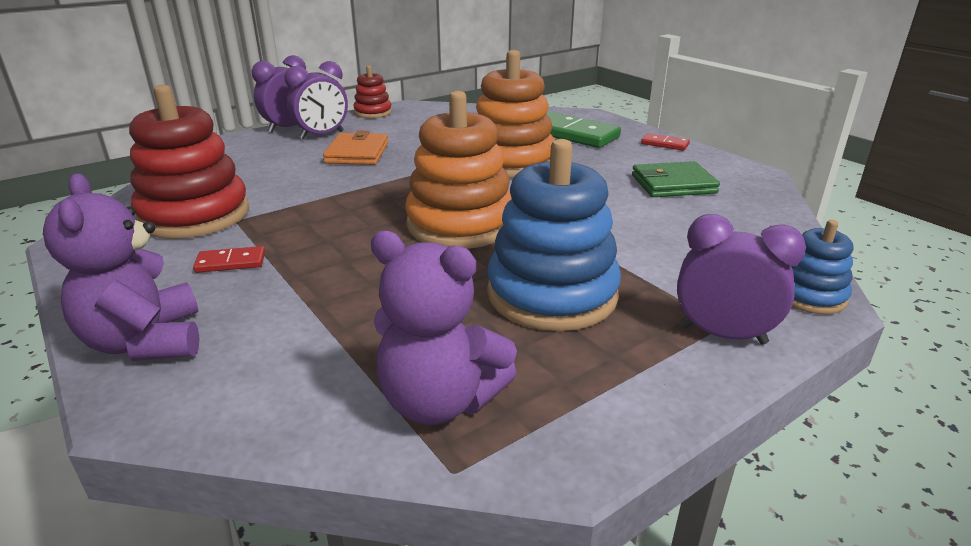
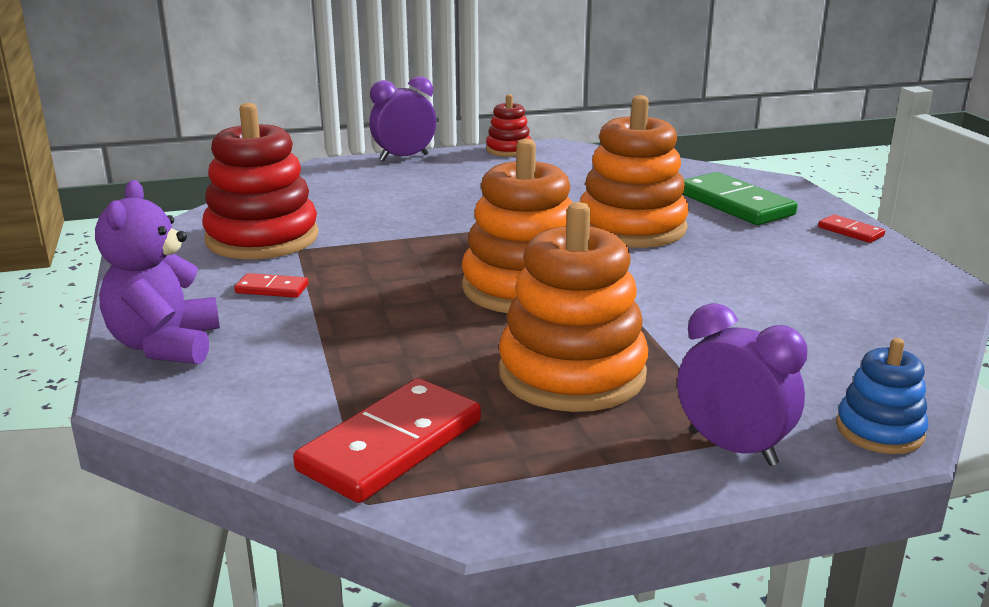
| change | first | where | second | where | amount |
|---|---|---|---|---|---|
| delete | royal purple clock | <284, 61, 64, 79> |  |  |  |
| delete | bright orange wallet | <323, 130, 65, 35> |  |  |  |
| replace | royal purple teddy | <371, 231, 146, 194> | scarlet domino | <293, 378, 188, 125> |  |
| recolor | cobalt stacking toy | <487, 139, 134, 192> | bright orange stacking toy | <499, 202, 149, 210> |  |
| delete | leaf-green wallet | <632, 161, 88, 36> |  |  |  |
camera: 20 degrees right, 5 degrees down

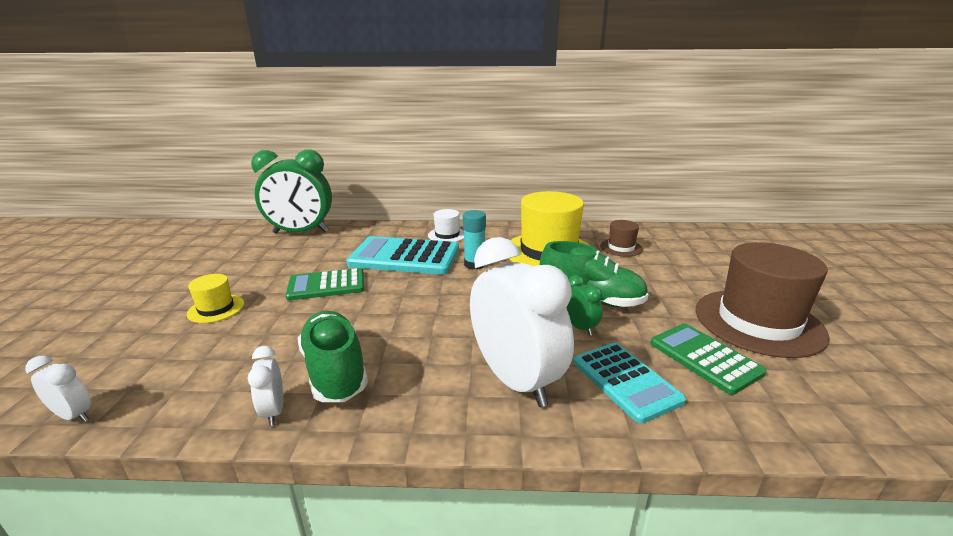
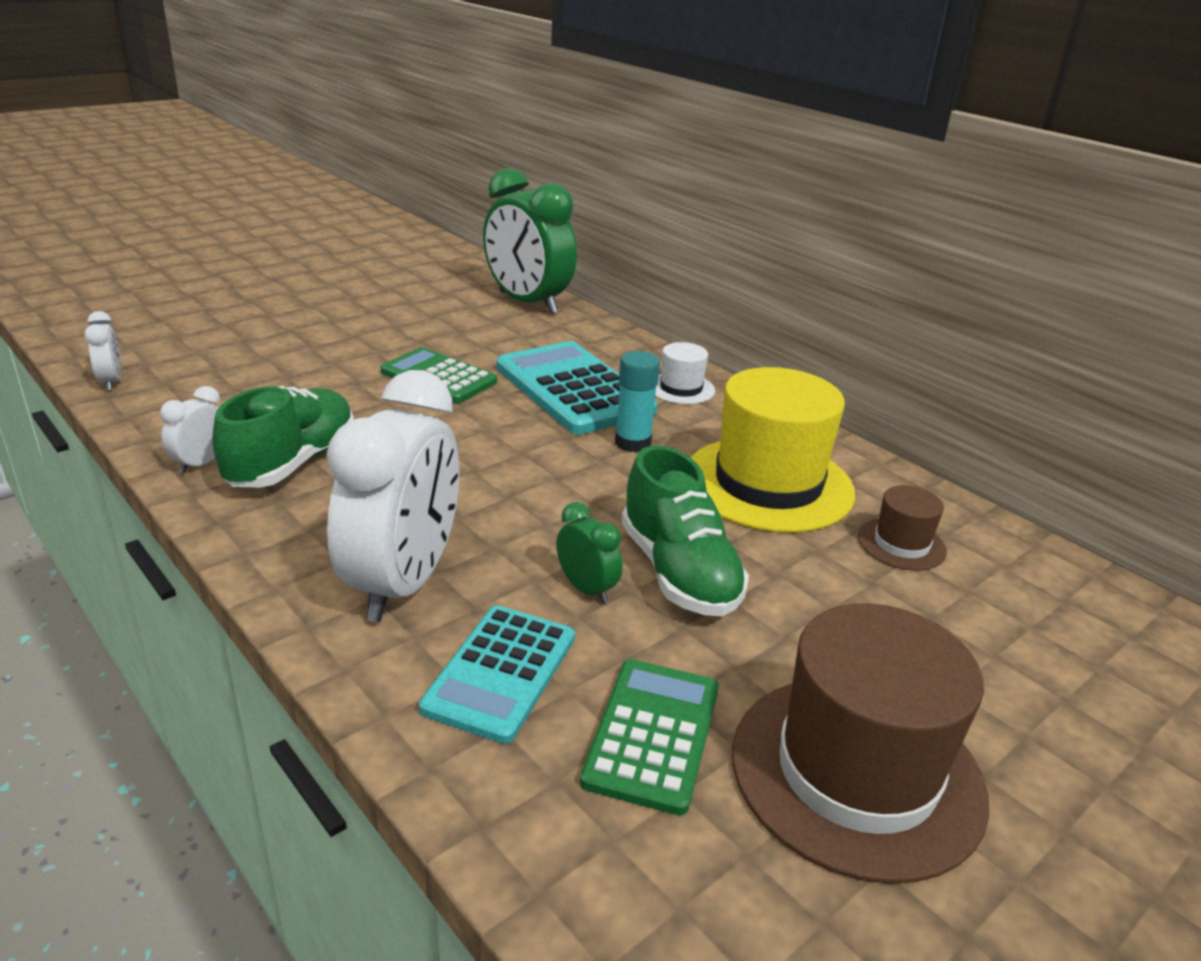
| change | first | where | second | where | amount |
|---|---|---|---|---|---|
| delete | bright yellow tall hat | <187, 274, 57, 49> |  |  |  |
| rotate | leaf-green clock | <567, 275, 36, 61> |  | <556, 502, 67, 102> | 60 degrees counterclockwise |
camera: 45 degrees right, 5 degrees up

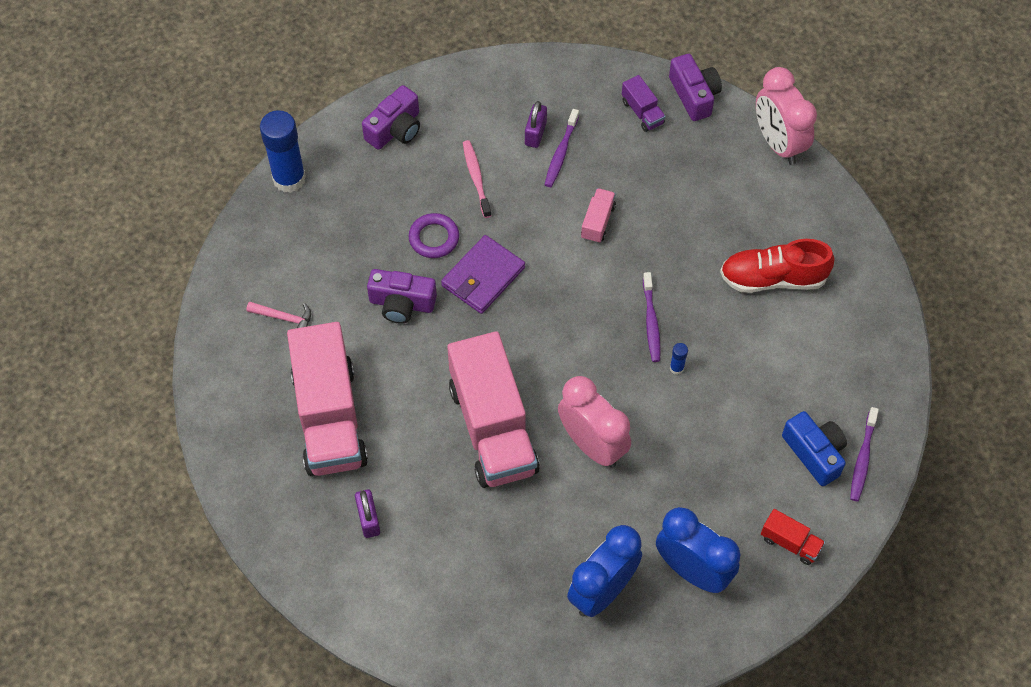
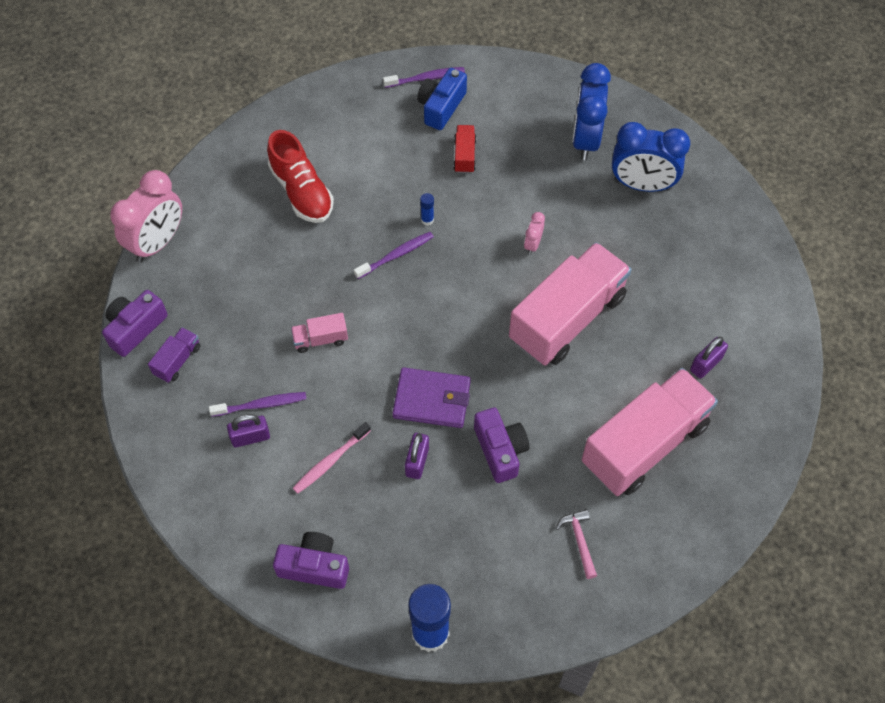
| change | first | where | second | where | amount |
|---|---|---|---|---|---|
| replace | royal purple hoop | <408, 213, 51, 45> | royal purple lock | <405, 433, 24, 46> |  |
| resize | rose-pink clock | <558, 376, 73, 92> |  | <524, 212, 21, 43> | x0.45 |
| move | scarlet lorry | <761, 509, 64, 56> |  | <453, 125, 23, 48> |  |
camera: 120 degrees left, 0 degrees up

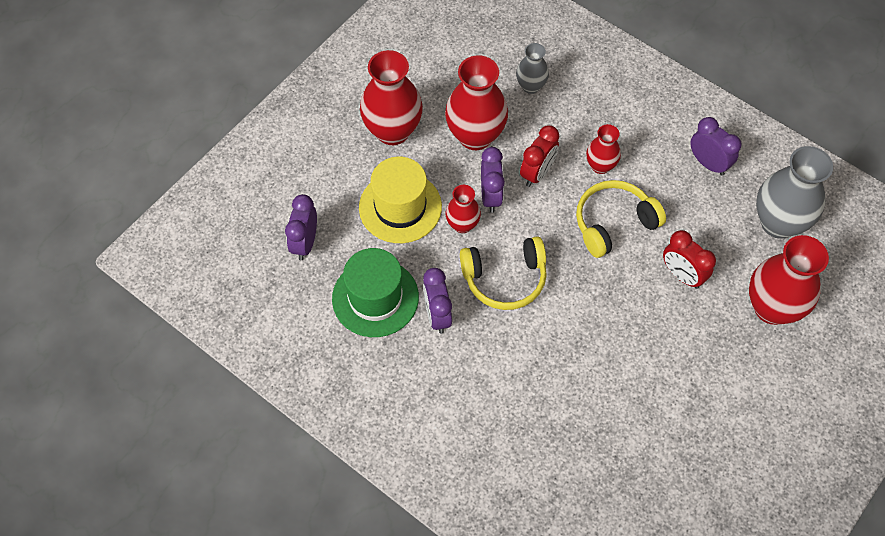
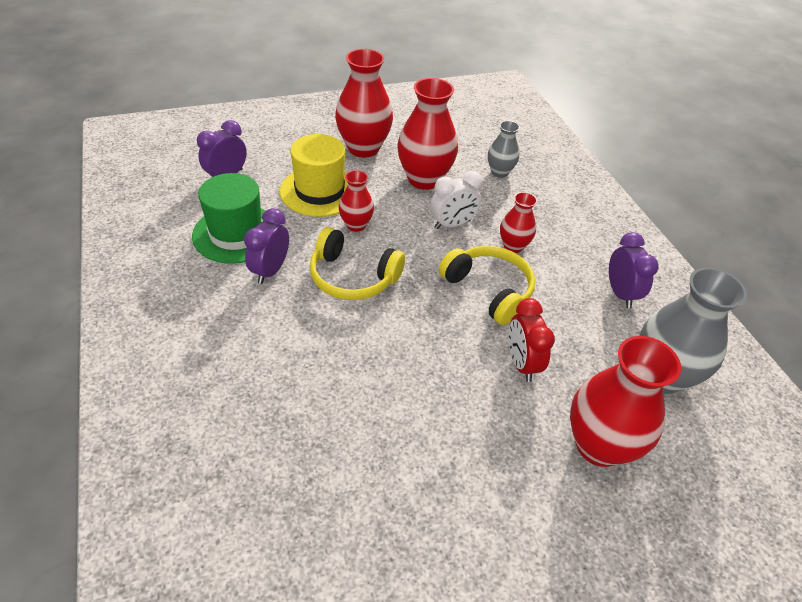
| change | first | where | second | where | amount |
|---|---|---|---|---|---|
| delete | royal purple clock | <481, 147, 24, 66> |  |  |  |
| recolor | scarlet clock | <520, 125, 39, 62> | pure white clock | <431, 171, 52, 58> |  |
| rotate | bright yellow headphones | <576, 180, 90, 78> |  | <439, 246, 96, 79> | 45 degrees clockwise |
camera: 30 degrees right, 15 degrees down

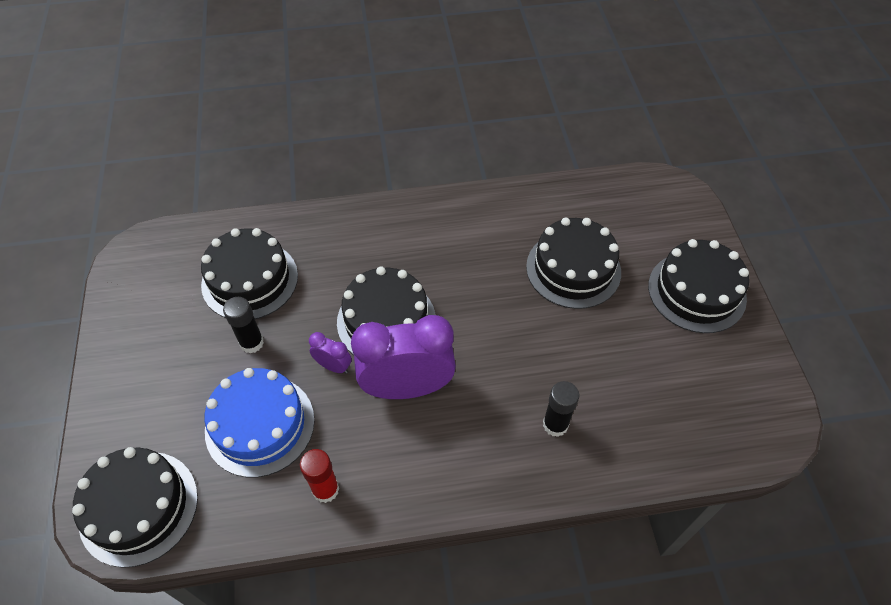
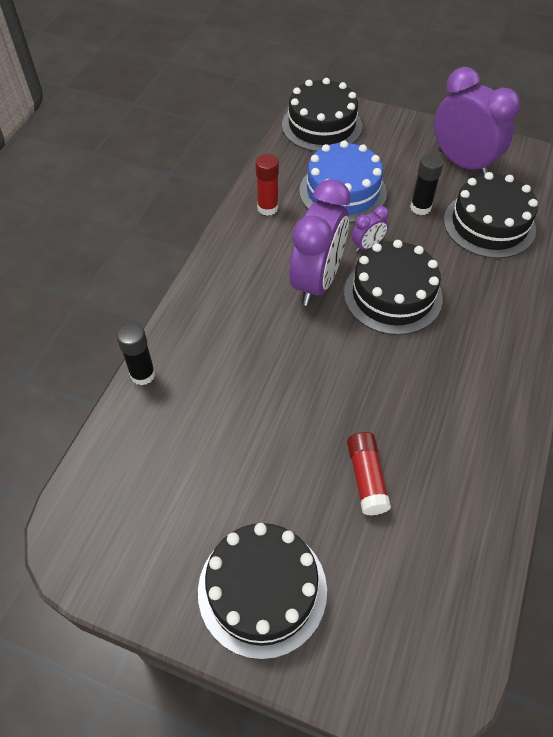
| change | first | where | second | where | amount |
|---|---|---|---|---|---|
| replace | ebony layer cake | <526, 217, 95, 92> | scarlet stick of glue | <347, 432, 44, 84> |  |
| move | ebony stick of glue | <543, 381, 36, 56> |  | <116, 323, 39, 62> |  |
| insert |  |  | royal purple clock | <434, 67, 86, 108> |  |
camera: 120 degrees right, 0 degrees up

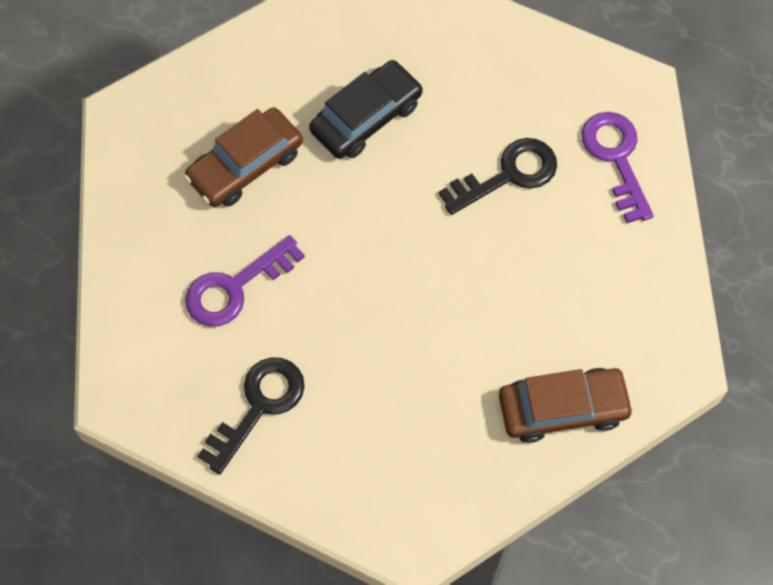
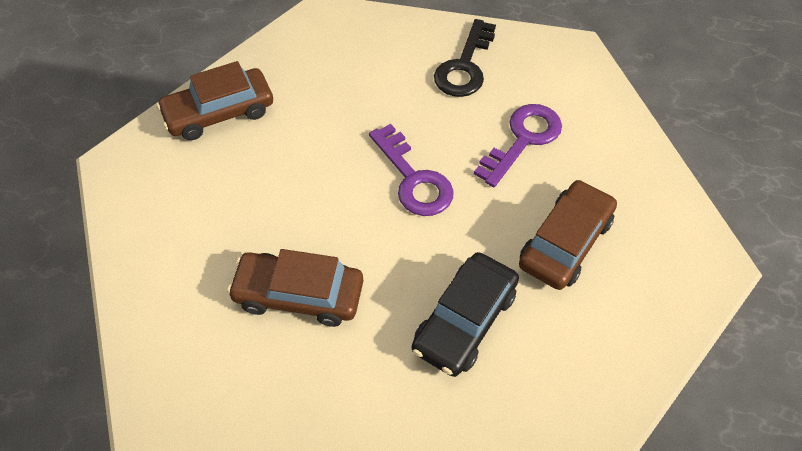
| change | first | where | second | where | amount |
|---|---|---|---|---|---|
| replace | ebony door key | <439, 138, 118, 77> | dark brown car | <227, 249, 136, 78> |  |
| move | royal purple door key | <581, 112, 73, 111> |  | <369, 124, 85, 92> |  |
camera: 165 degrees right, 10 degrees down

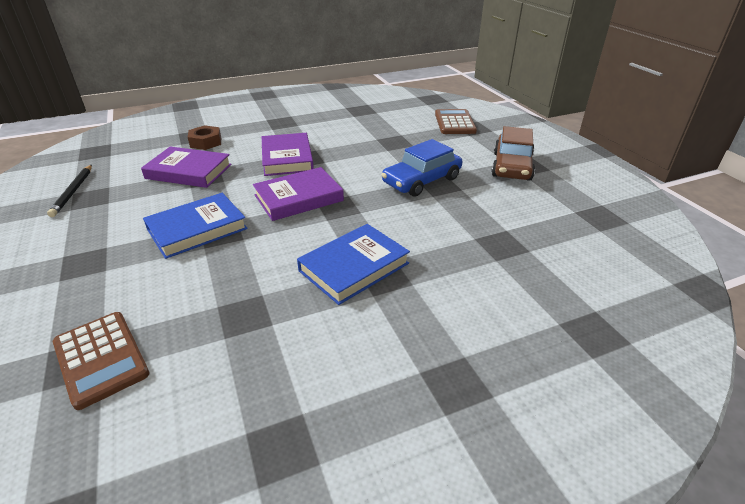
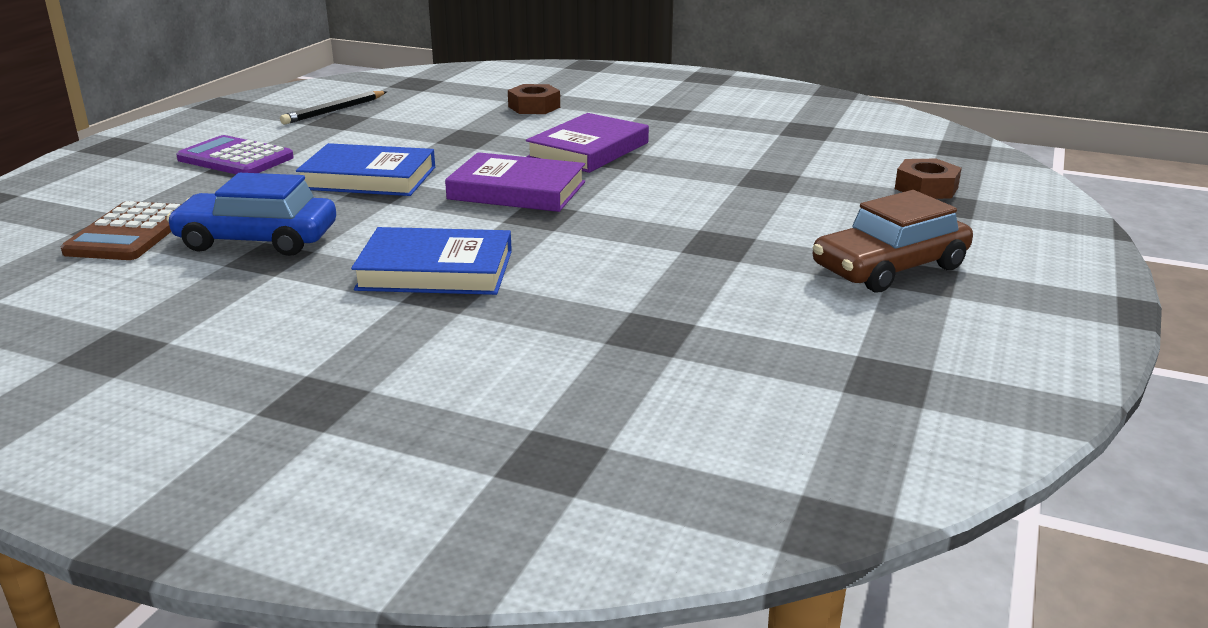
| change | first | where | second | where | amount |
|---|---|---|---|---|---|
| delete | royal purple hardback | <141, 147, 91, 41> |  |  |  |
| move | cobalt car | <382, 139, 80, 58> |  | <166, 173, 170, 83> |  |
| replace | dark brown adding machine | <435, 109, 42, 25> | dark brown hexagon nut | <895, 159, 67, 40> |  |
| insert |  |  | royal purple adding machine | <176, 135, 118, 39> |  |
camera: 45 degrees right, 10 degrees down

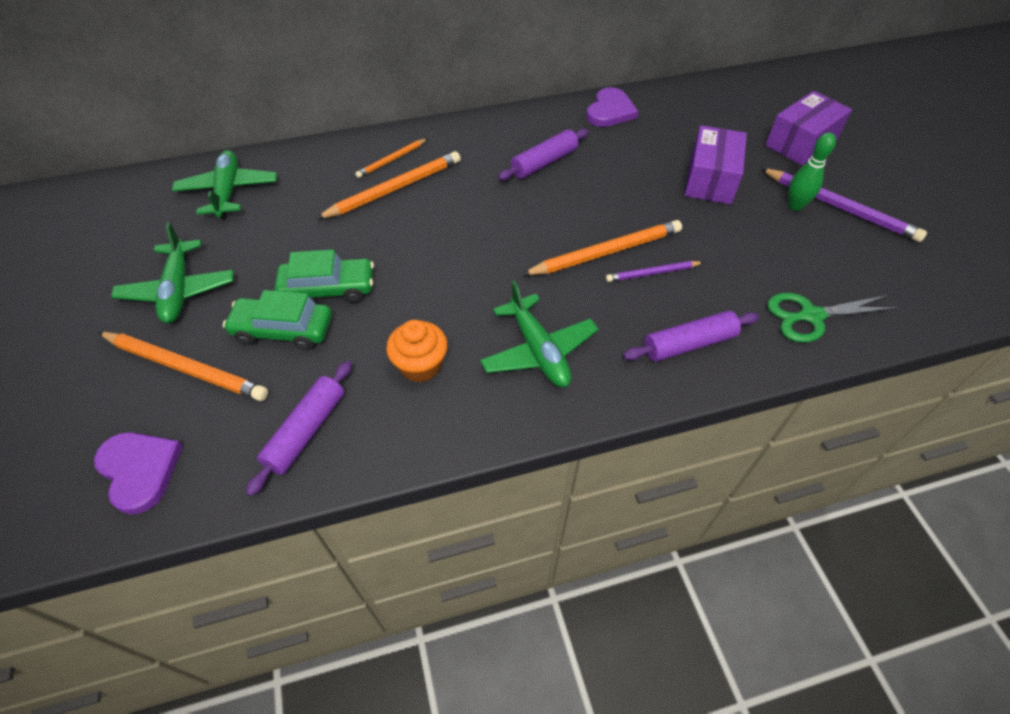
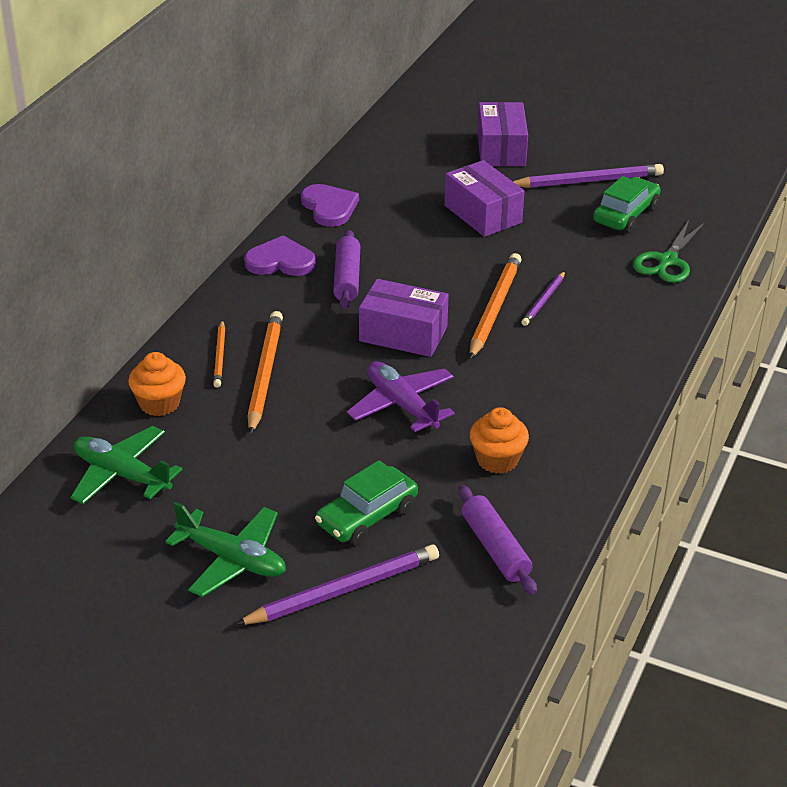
| change | first | where | second | where | amount |
|---|---|---|---|---|---|
| move | royal purple heart shape | <94, 432, 89, 83> |  | <244, 235, 72, 41> |  |
| recolor | bright orange lead pencil | <98, 332, 170, 69> | royal purple lead pencil | <235, 545, 204, 80> |  |
| move | leaf-green car | <275, 250, 99, 53> |  | <593, 176, 68, 57> |  |
| delete | leaf-green plane | <480, 281, 118, 106> |  |  |  |
| delete | royal purple rolling pin | <623, 311, 136, 51> |  |  |  |
| delete | leaf-green skittle | <788, 132, 48, 79> |  |  |  |
| insert |  |  | bright orange cupcake | <128, 352, 58, 64> |  |
| insert |  |  | royal purple plane | <347, 361, 108, 71> |  |
| insert |  |  | royal purple package | <359, 279, 90, 78> |  |
camera: 50 degrees left, 15 degrees down

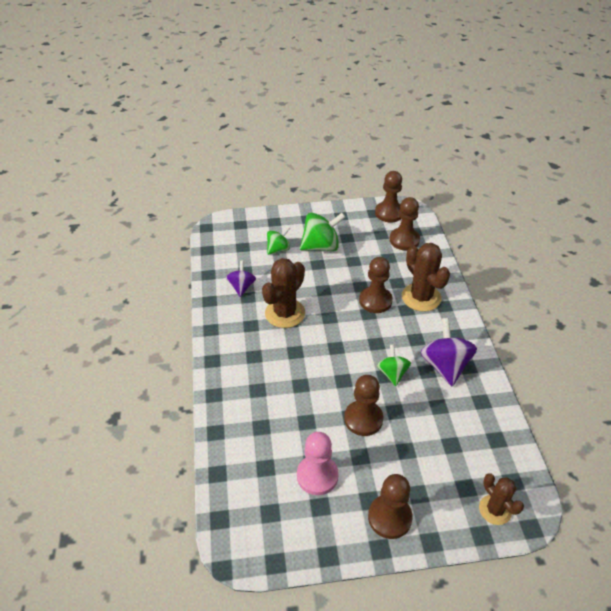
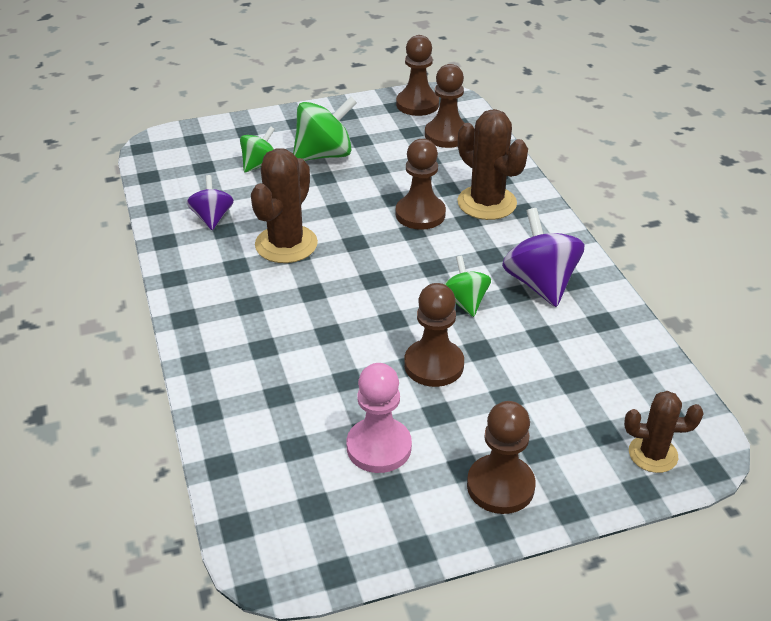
| change | first | where | second | where | amount |
|---|---|---|---|---|---|
| rotate | dark brown prickly plant | <479, 473, 45, 52> |  | <624, 391, 80, 82> | 45 degrees counterclockwise |
camera: 10 degrees left, 5 degrees down

